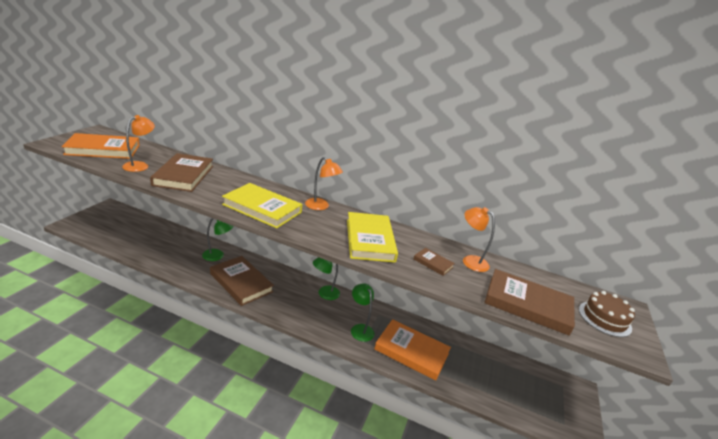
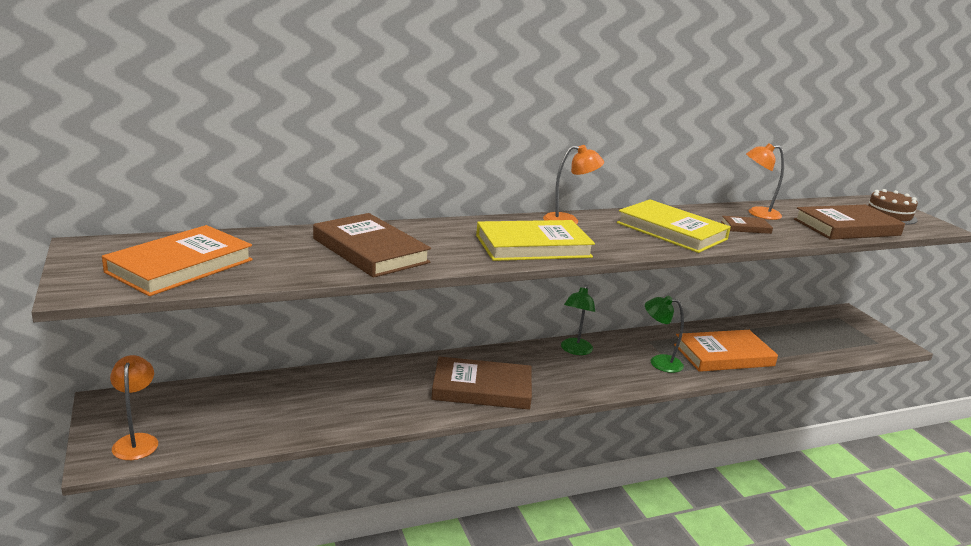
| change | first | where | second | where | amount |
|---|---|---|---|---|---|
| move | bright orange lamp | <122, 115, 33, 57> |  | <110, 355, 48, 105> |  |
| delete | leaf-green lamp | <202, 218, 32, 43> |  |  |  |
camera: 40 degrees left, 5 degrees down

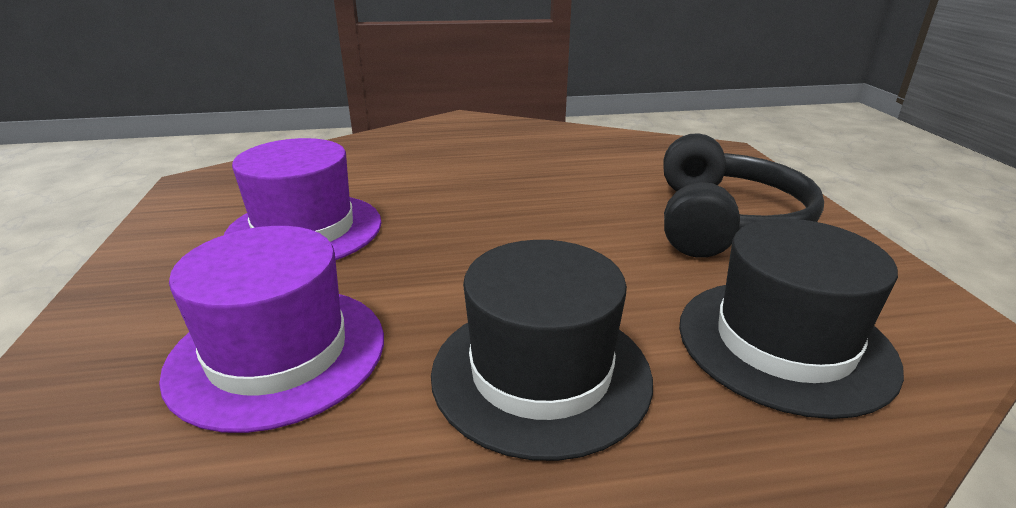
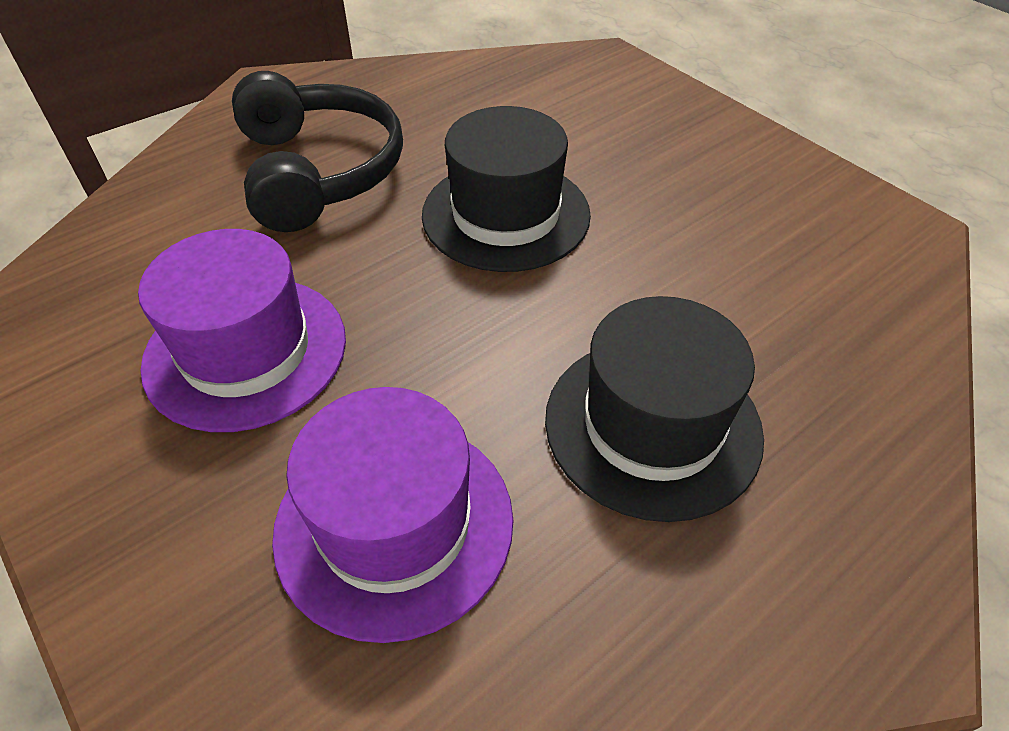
| change | first | where | second | where | amount |
|---|---|---|---|---|---|
| move | ebony headphones | <664, 133, 160, 125> |  | <232, 71, 171, 161> |  |
| move | ebony tall hat | <679, 218, 225, 201> |  | <422, 106, 169, 166> |  |
camera: 30 degrees left, 20 degrees up

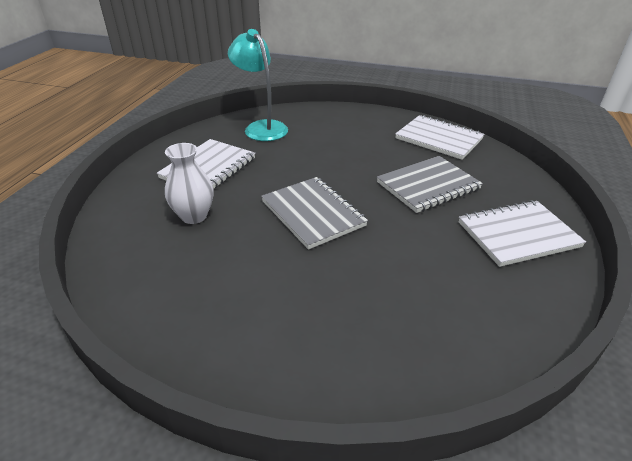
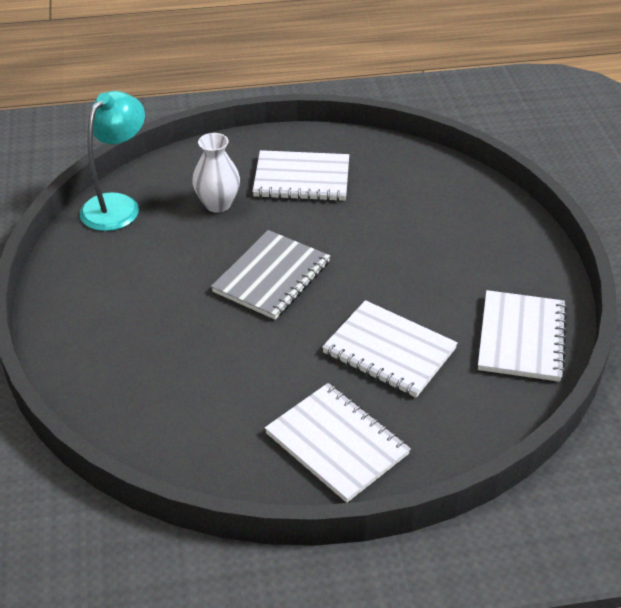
| change | first | where | second | where | amount |
|---|---|---|---|---|---|
| move | turquoise lamp | <228, 29, 60, 112> |  | <80, 91, 65, 140> |  |
| recolor | ash-grey notebook | <377, 156, 106, 57> | pure white notebook | <322, 300, 136, 98> |  |
camera: 65 degrees right, 5 degrees up

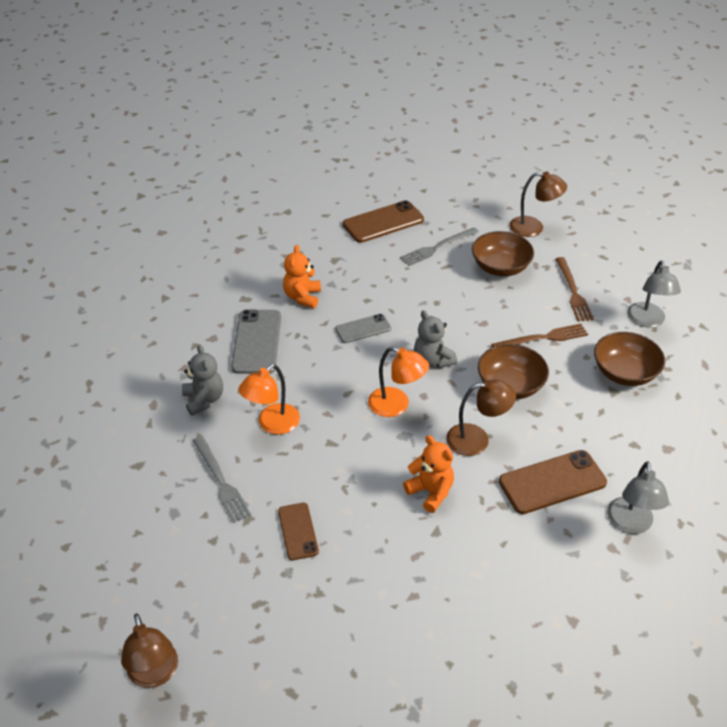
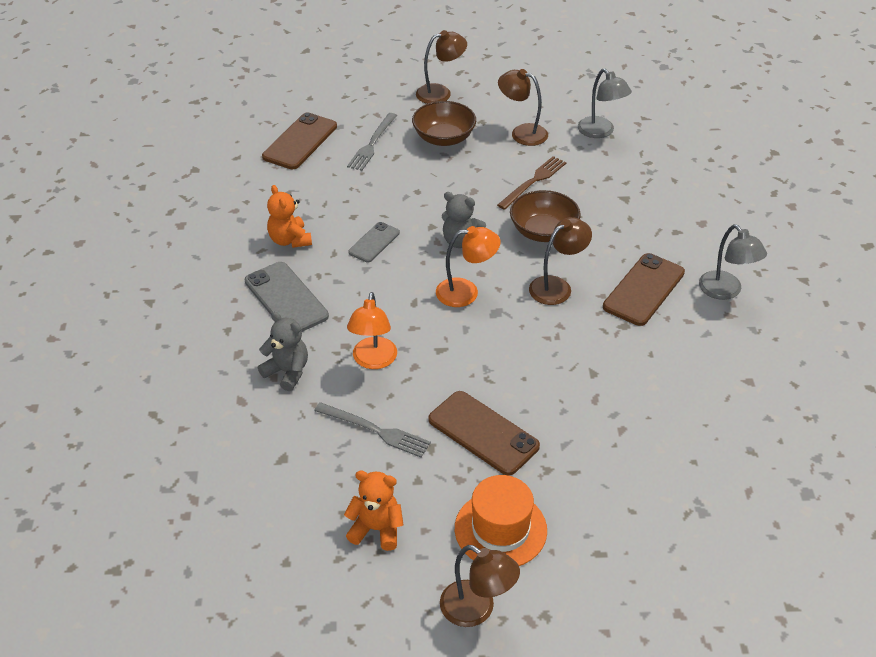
| change | first | where | second | where | amount |
|---|---|---|---|---|---|
| resize | dark brown mobile phone | <278, 503, 41, 57> |  | <428, 391, 112, 85> | x1.65 |
| move | bright orange teddy | <403, 435, 51, 78> |  | <344, 471, 59, 80> |  |
| replace | dark brown table fork | <556, 257, 38, 65> | dark brown lamp | <498, 69, 50, 77> |  |
| delete | dark brown bowl | <594, 332, 71, 54> |  |  |  |
| insert |  |  | bright orange tall hat | <455, 475, 92, 91> |  |
camera: 35 degrees left, 0 degrees up

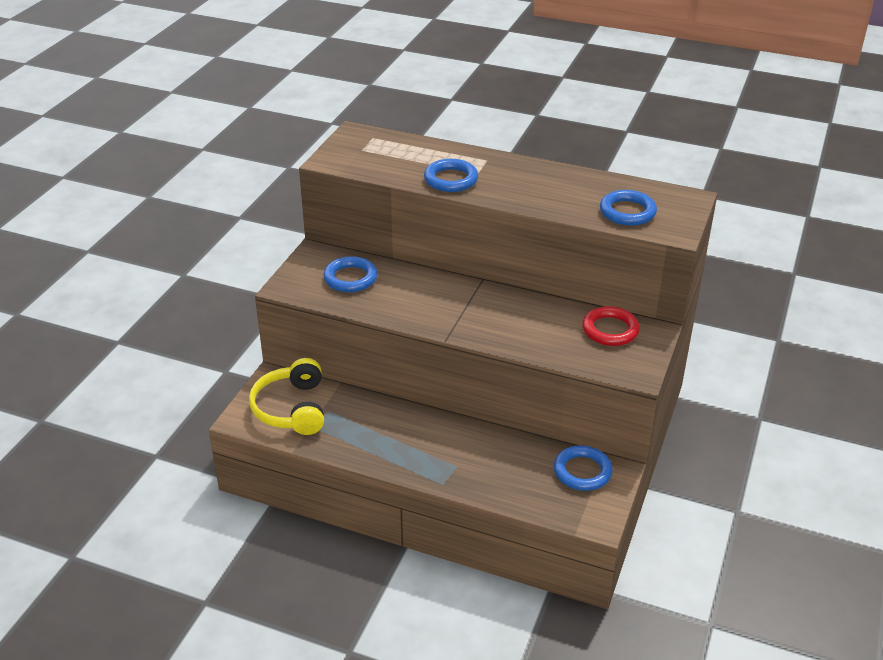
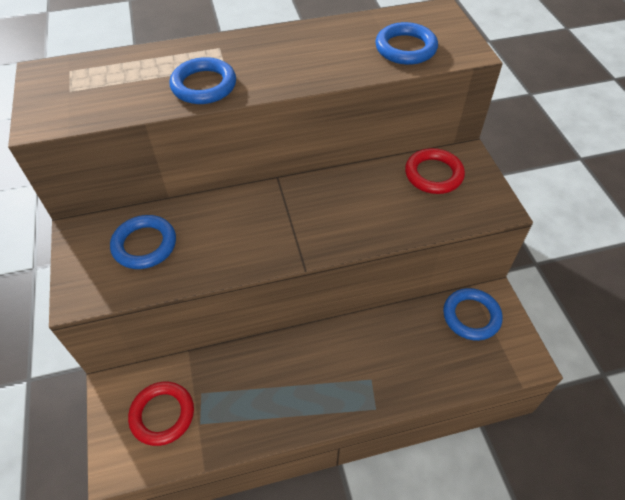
| change | first | where | second | where | amount |
|---|---|---|---|---|---|
| replace | bright yellow headphones | <249, 358, 75, 77> | scarlet hoop | <128, 382, 66, 64> |  |
camera: 35 degrees left, 15 degrees up

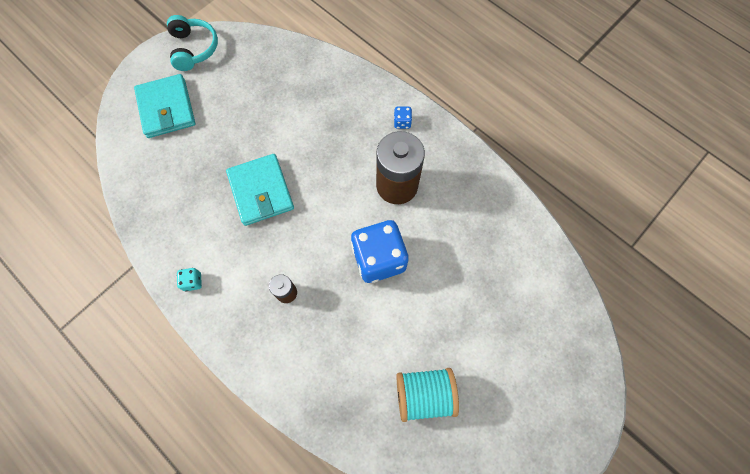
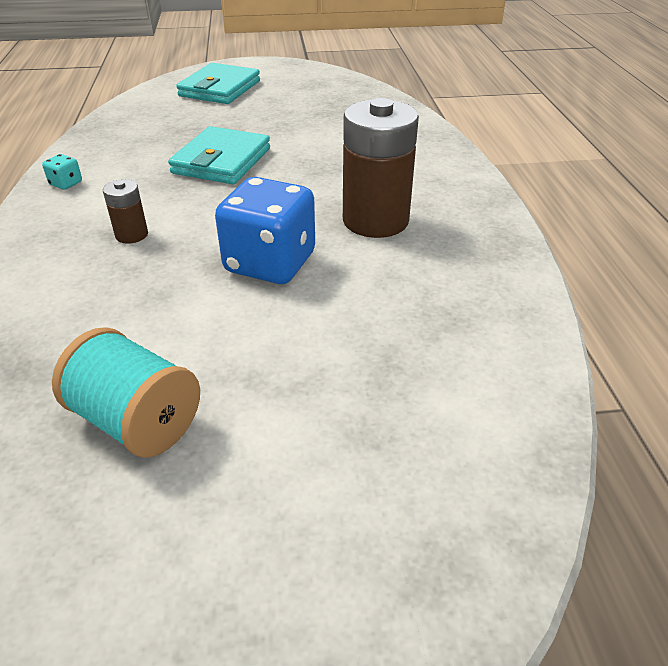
| change | first | where | second | where | amount |
|---|---|---|---|---|---|
| delete | turquoise headphones | <167, 15, 51, 56> |  |  |  |
| delete | cobalt die | <394, 107, 18, 22> |  |  |  |
camera: 40 degrees right, 30 degrees down

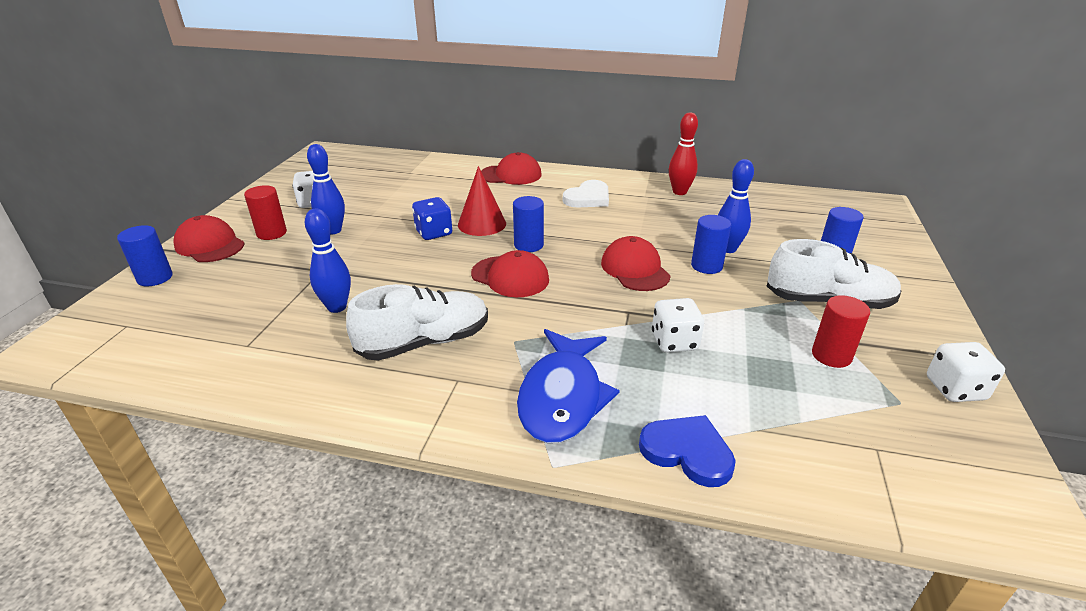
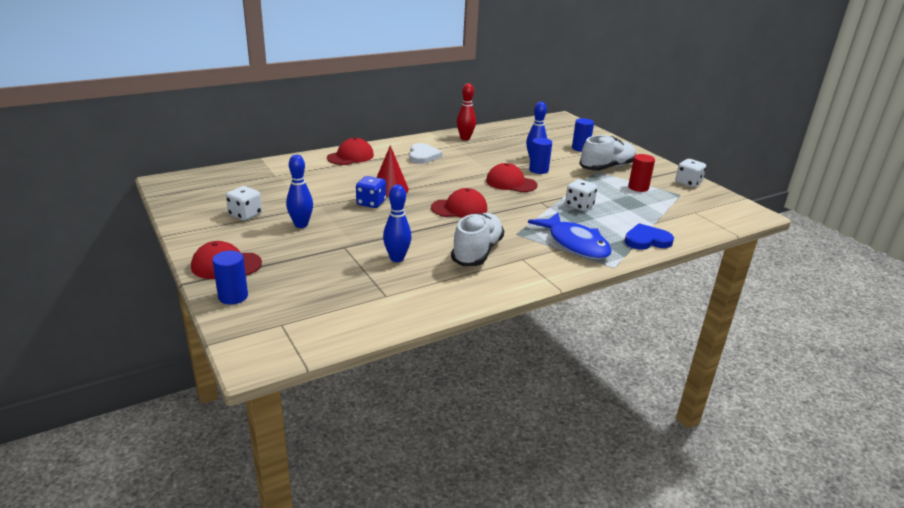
| change | first | where | second | where | amount |
|---|---|---|---|---|---|
| delete | scarlet cylinder | <244, 185, 43, 55> |  |  |  |
| delete | cobalt cylinder | <513, 196, 31, 56> |  |  |  |
camera: 45 degrees left, 5 degrees down

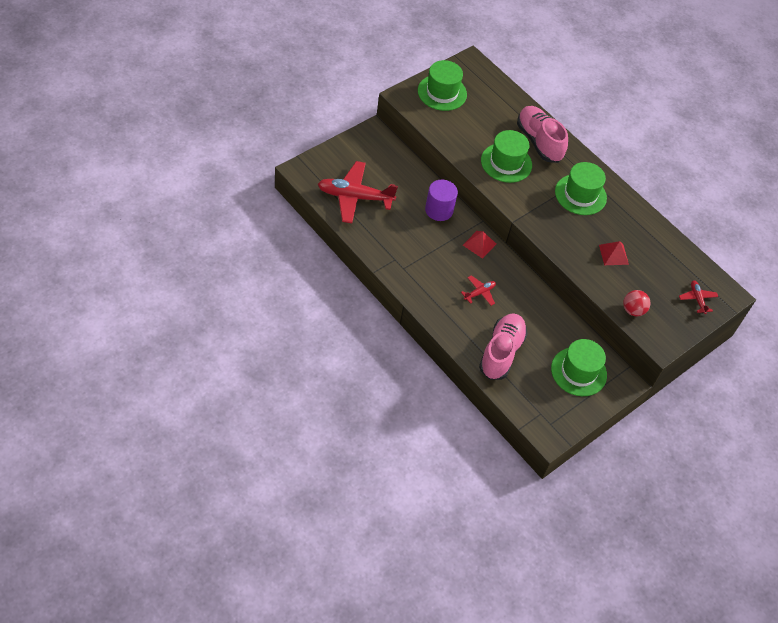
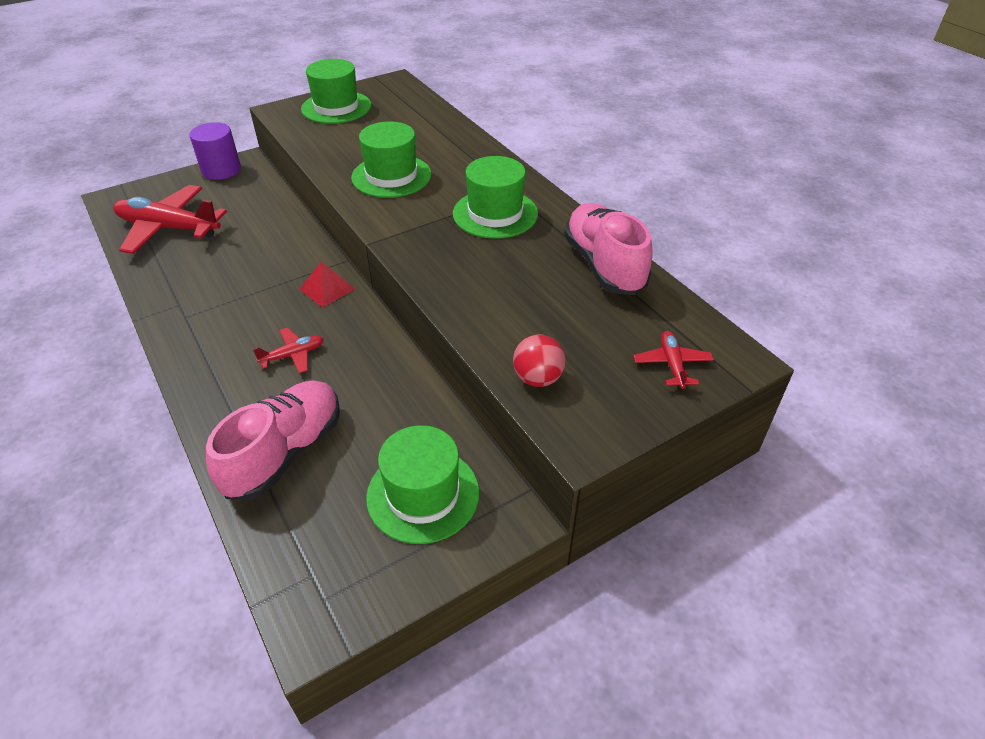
| change | first | where | second | where | amount |
|---|---|---|---|---|---|
| move | royal purple cylinder | <425, 180, 33, 41> |  | <189, 122, 52, 58> |  |
| move | rose-pink lace-up shoe | <517, 106, 51, 57> |  | <564, 203, 89, 92> |  |
| delete | scarlet pyramid | <599, 241, 30, 24> |  |  |  |
camera: 15 degrees right, 10 degrees down

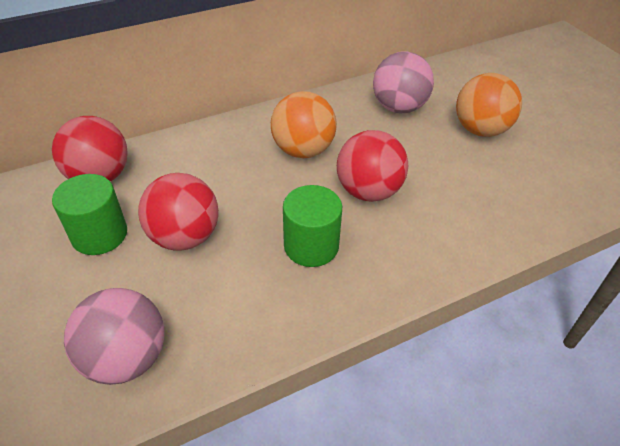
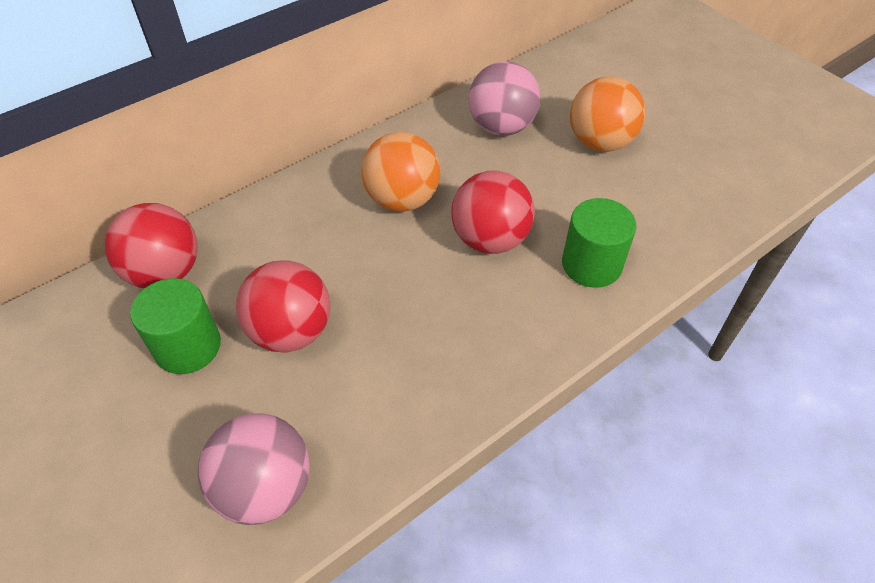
| change | first | where | second | where | amount |
|---|---|---|---|---|---|
| move | leaf-green cylinder | <283, 185, 59, 82> |  | <562, 198, 74, 90> |  |
camera: 10 degrees left, 5 degrees up

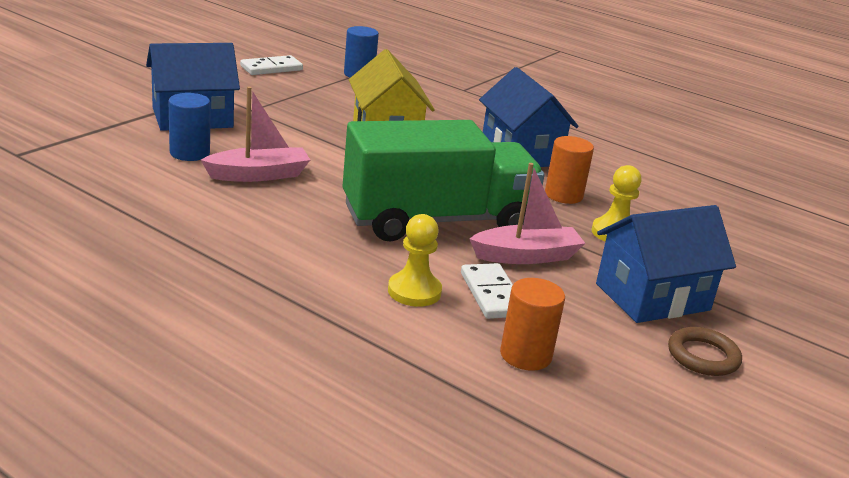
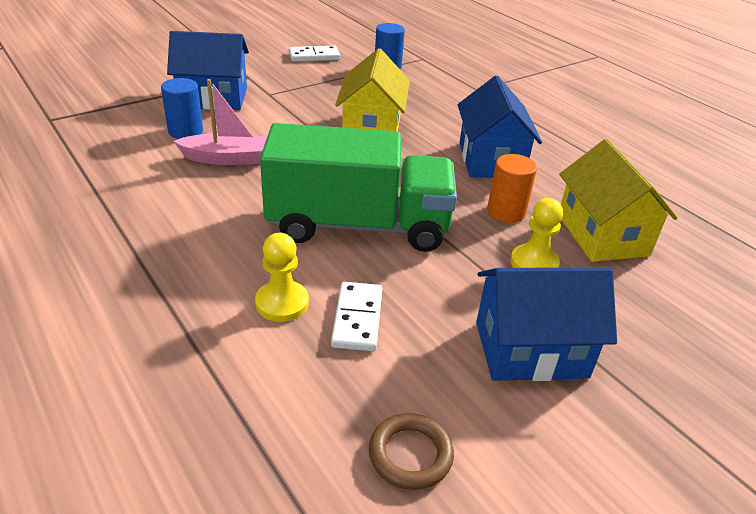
| change | first | where | second | where | amount |
|---|---|---|---|---|---|
| delete | rose-pink toy boat | <470, 163, 115, 101> |  |  |  |
| delete | bright orange cylinder | <500, 278, 65, 93> |  |  |  |
| move | dark brown hoop | <668, 327, 74, 49> |  | <369, 413, 85, 77> |  |
| insert |  |  | bright yellow cottage | <559, 139, 119, 123> |  |
camera: 20 degrees right, 10 degrees up

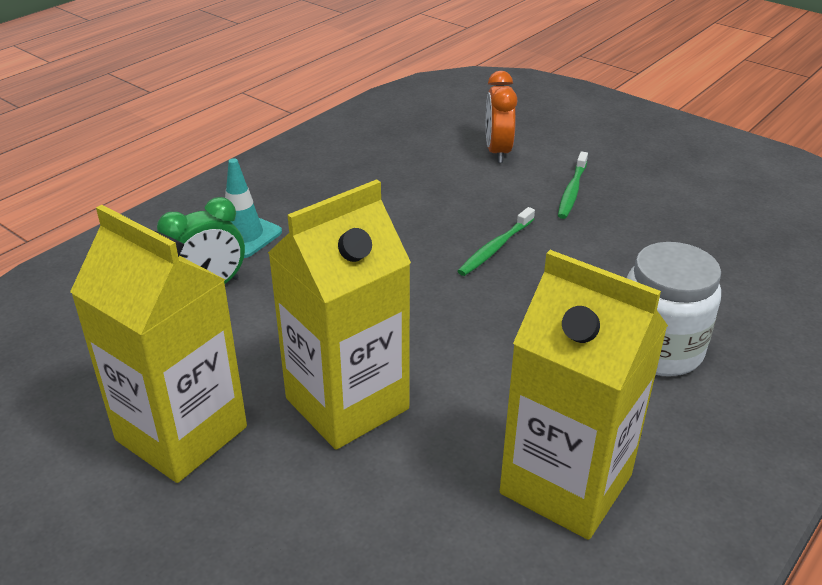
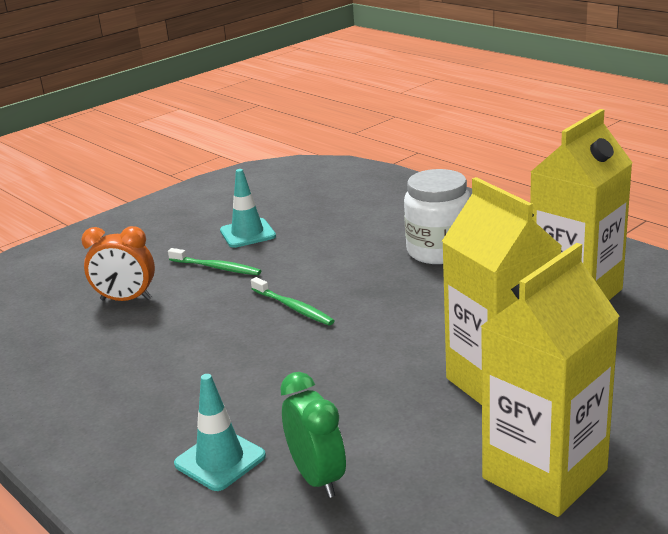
| change | first | where | second | where | amount |
|---|---|---|---|---|---|
| insert |  |  | turquoise road cone | <220, 169, 56, 79> |  |
camera: 80 degrees left, 10 degrees down

